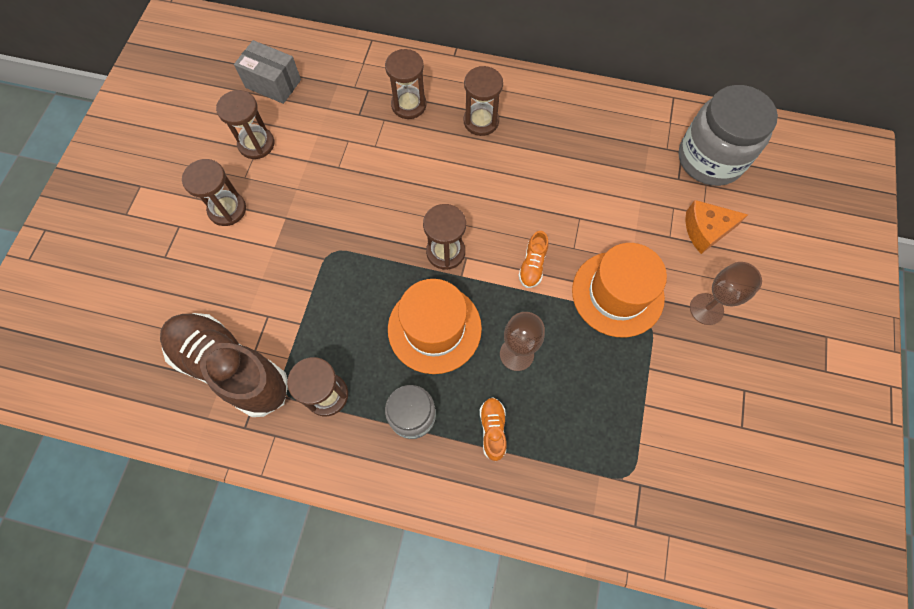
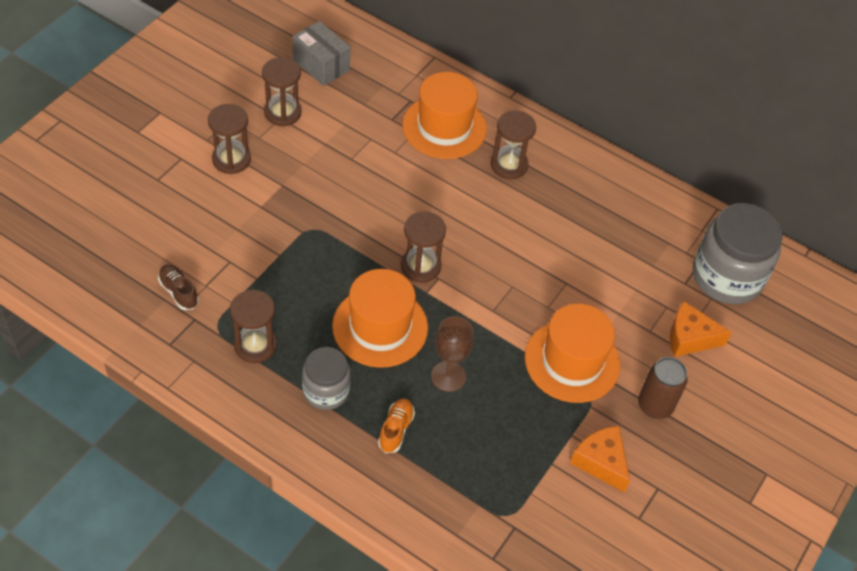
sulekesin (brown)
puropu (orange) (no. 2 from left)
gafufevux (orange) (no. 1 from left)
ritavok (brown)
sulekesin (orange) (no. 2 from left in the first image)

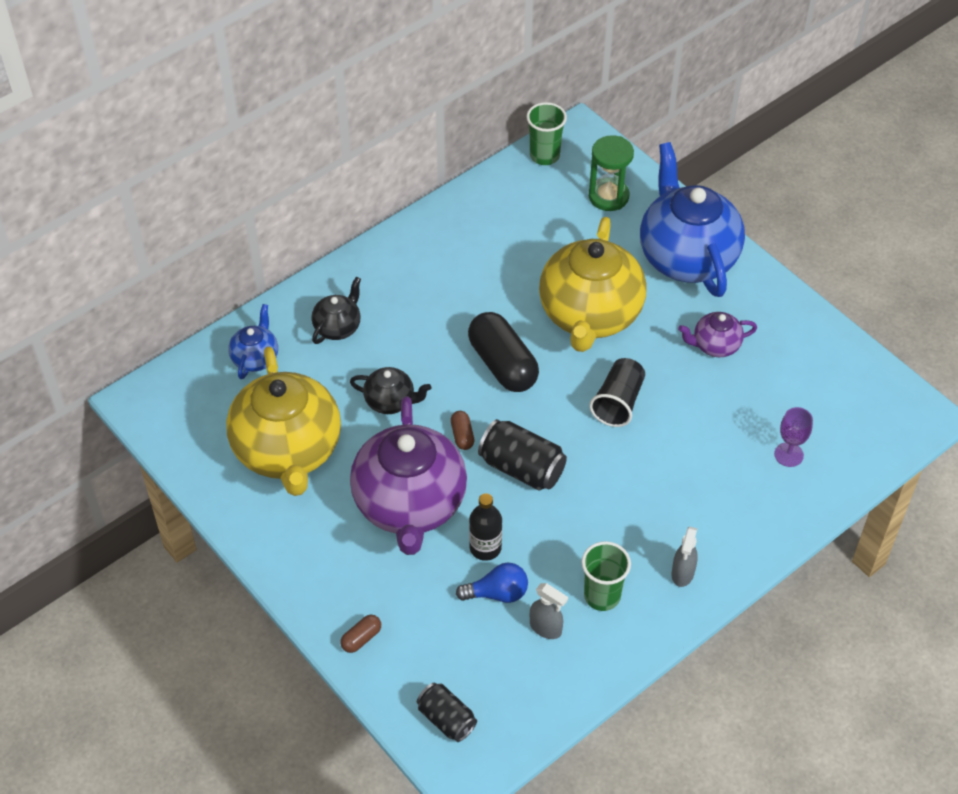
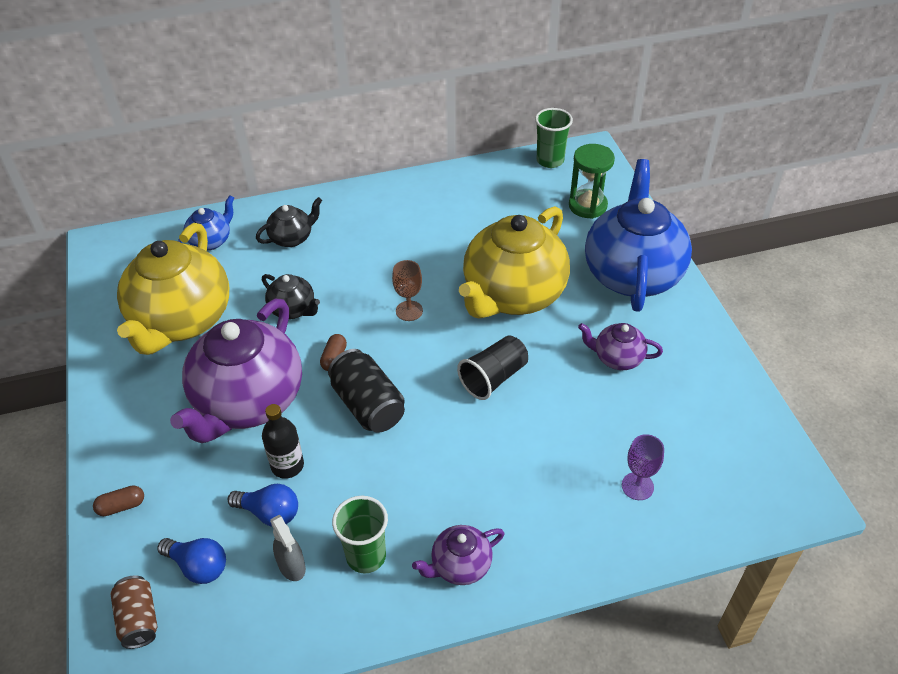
ritavok (brown)
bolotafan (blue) (no. 1 from left)
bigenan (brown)
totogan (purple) (no. 2 from left)

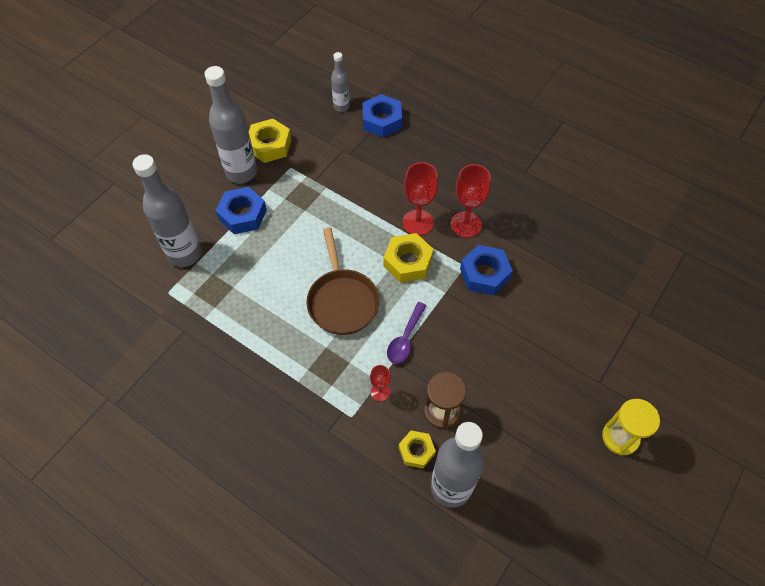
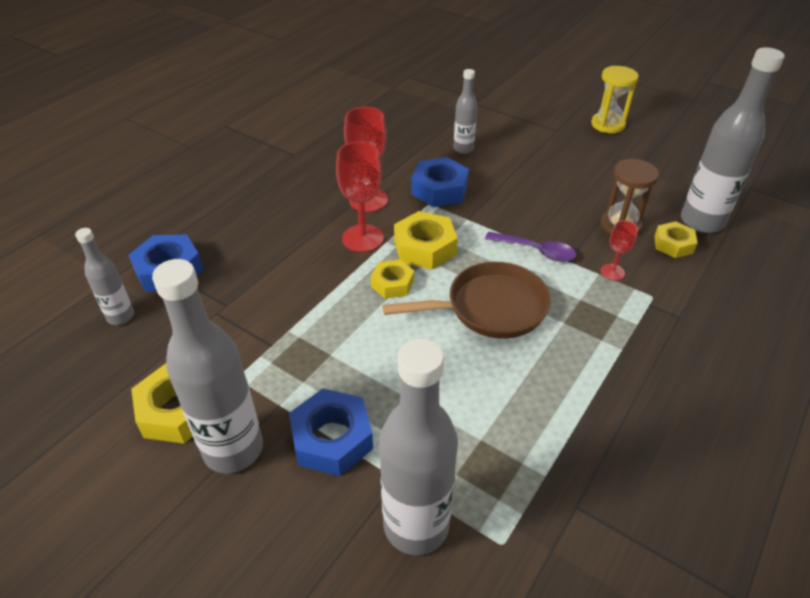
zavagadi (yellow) (no. 2 from left)
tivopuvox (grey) (no. 4 from left)

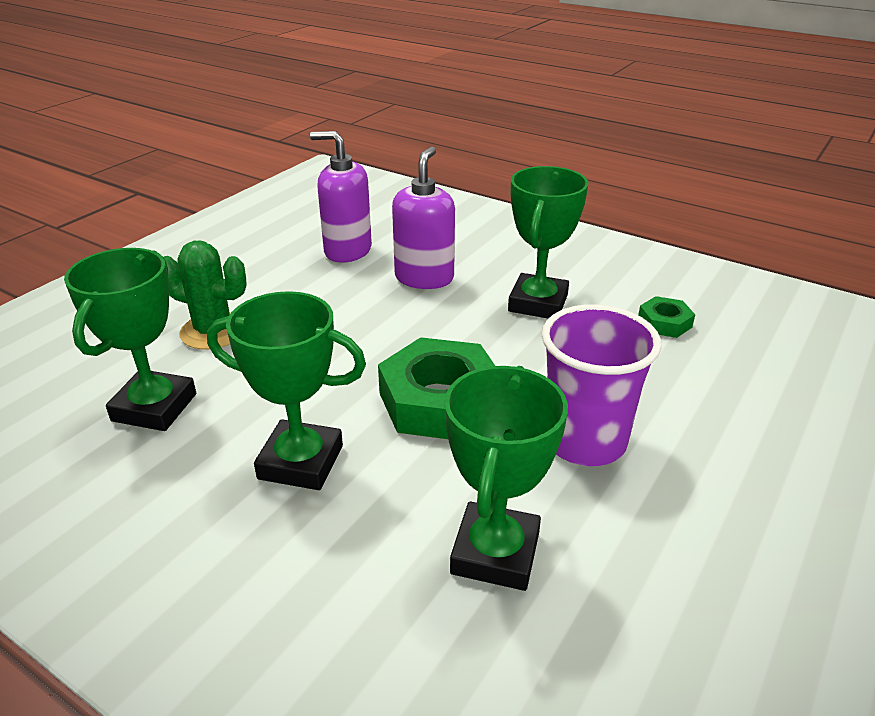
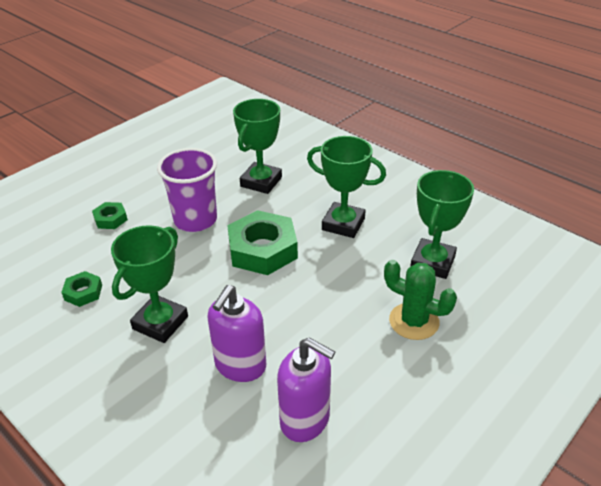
zavagadi (green) (no. 2 from left)

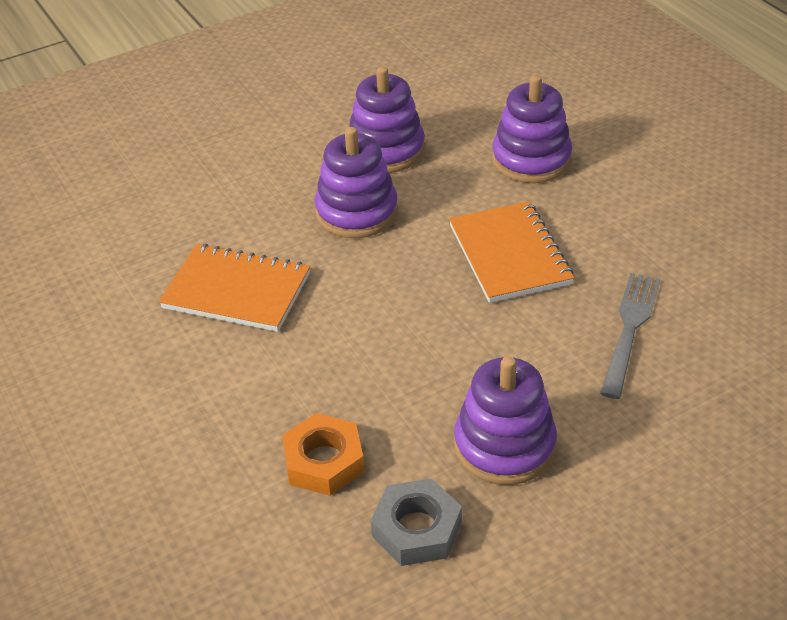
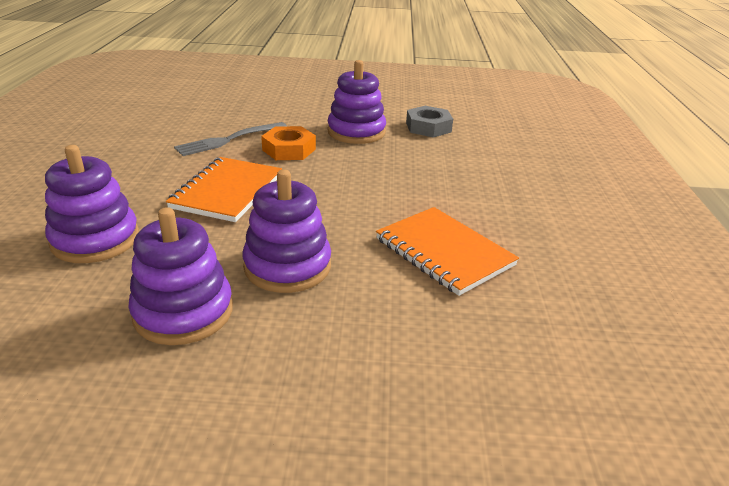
zavagadi (orange)

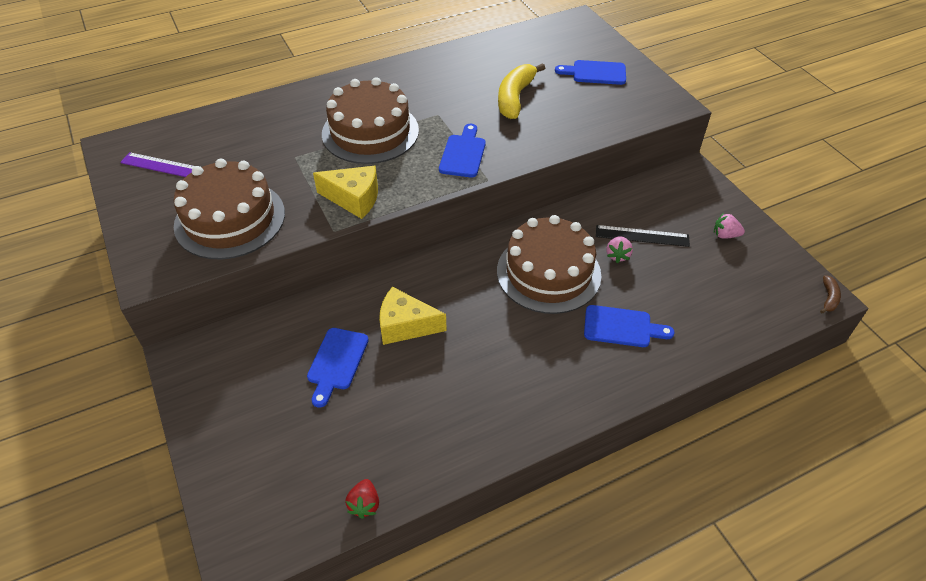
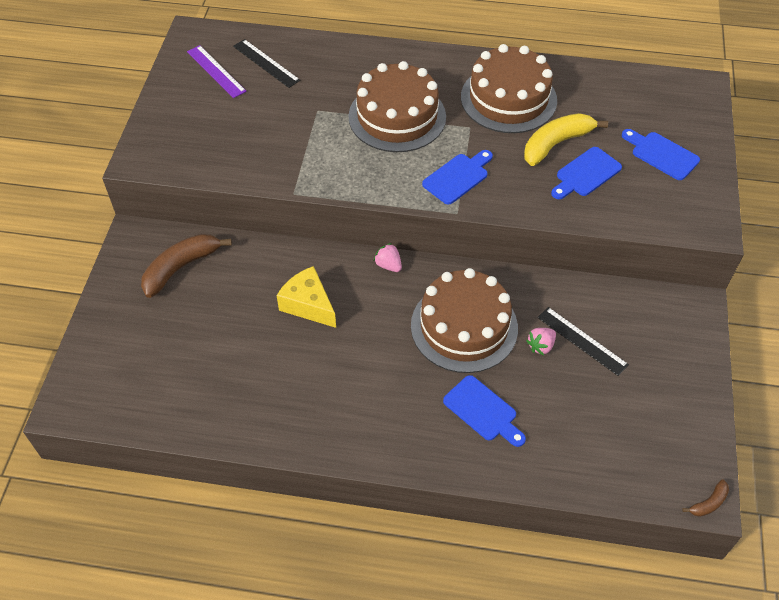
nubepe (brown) (no. 1 from left)
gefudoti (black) (no. 1 from left)
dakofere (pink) (no. 1 from left)
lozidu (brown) (no. 3 from left)
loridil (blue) (no. 3 from left)
gafufevux (yellow) (no. 1 from left in the first image)
dakofere (red)

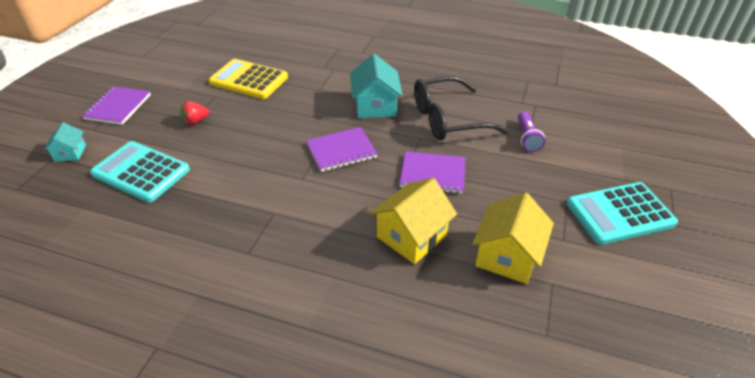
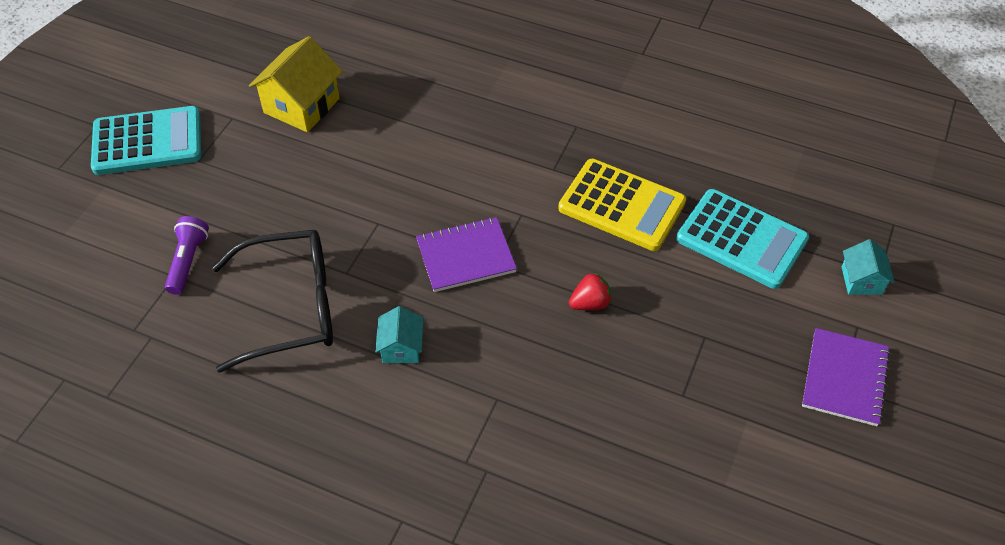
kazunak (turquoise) (no. 1 from left)
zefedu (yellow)
dakofere (red)
kazunak (yellow) (no. 1 from left in the first image)
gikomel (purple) (no. 3 from left in the first image)

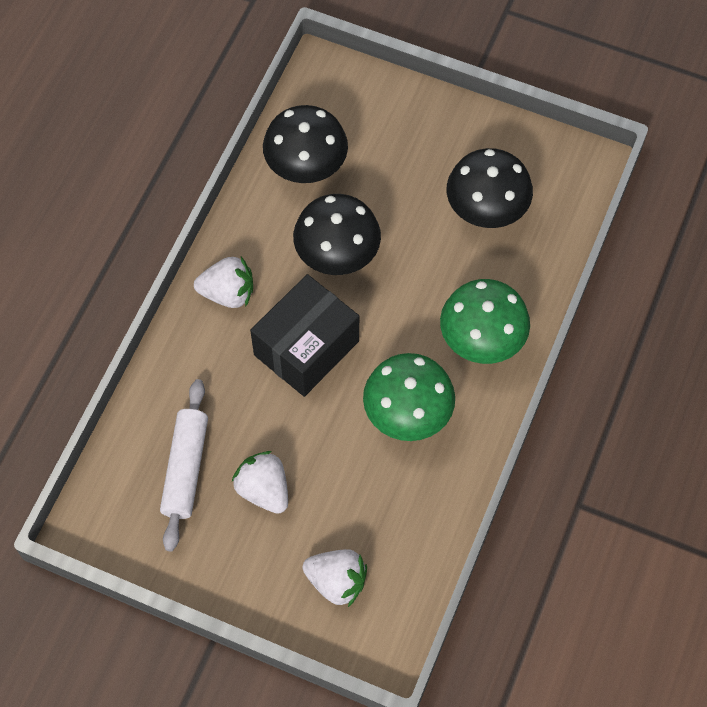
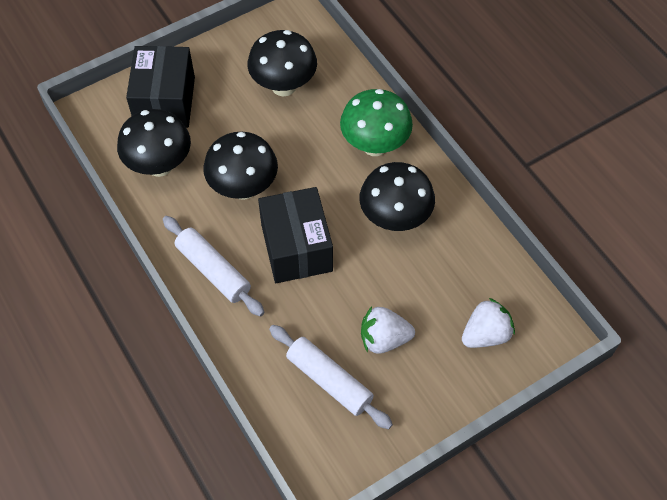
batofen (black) (no. 1 from left)
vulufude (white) (no. 1 from left)
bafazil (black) (no. 4 from left)

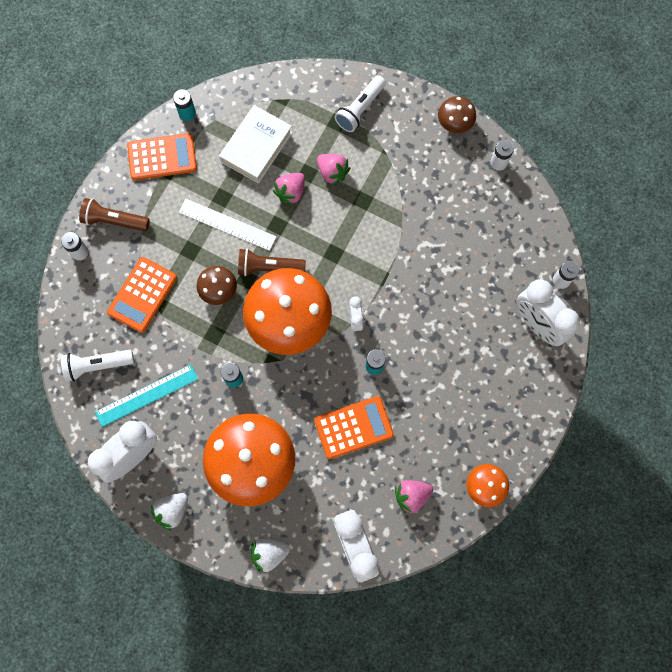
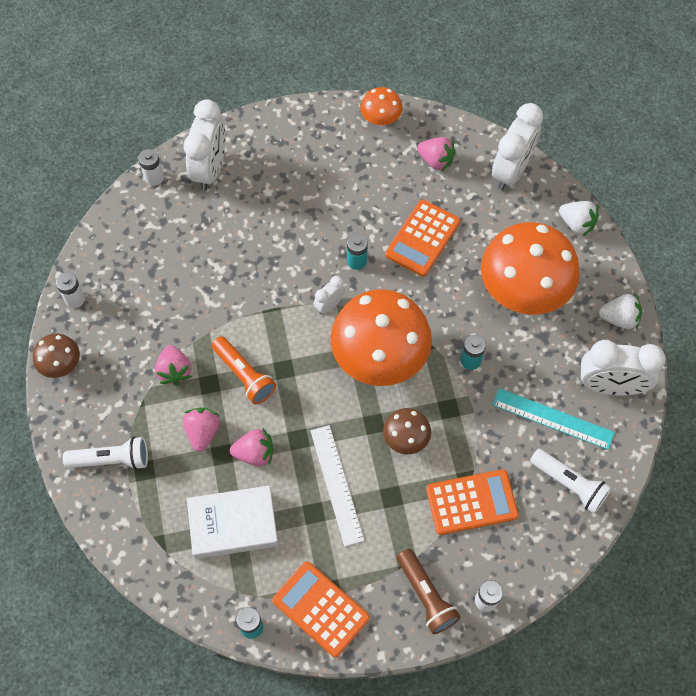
dakofere (pink) (no. 1 from left)
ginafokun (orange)
zefedu (orange) (no. 2 from left)
ginafokun (brown) (no. 2 from left in the first image)

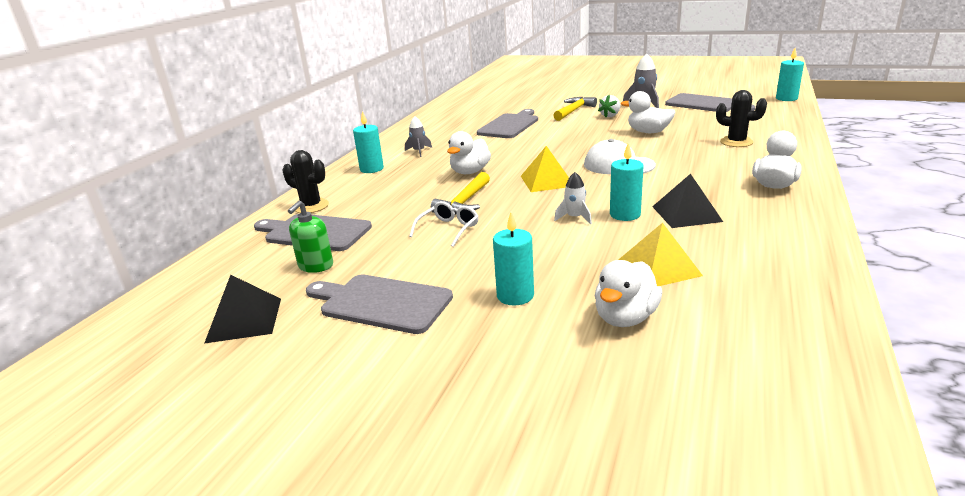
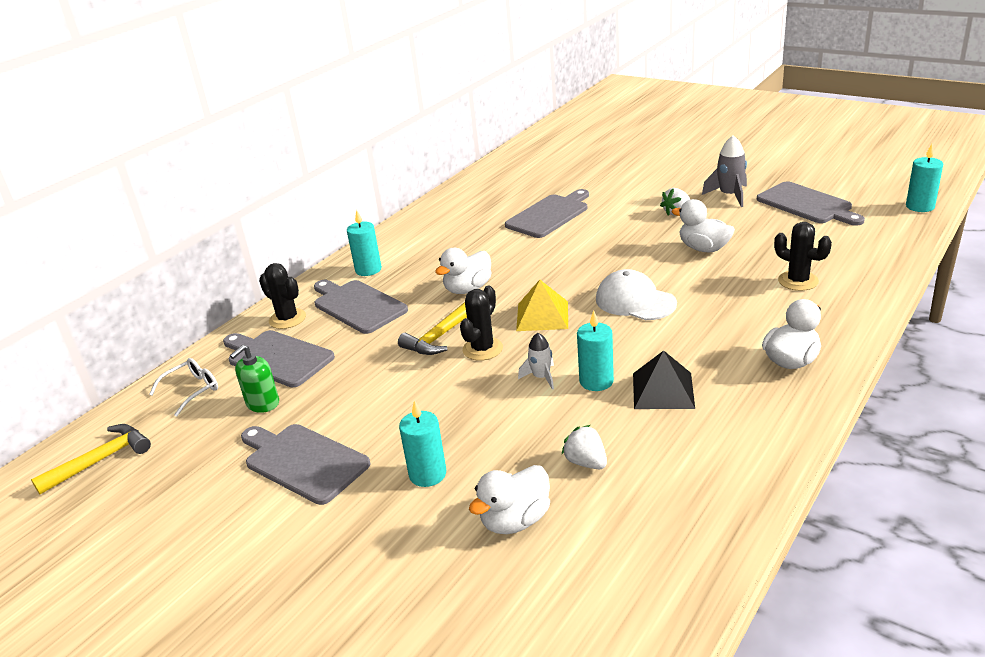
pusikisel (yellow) (no. 1 from left)
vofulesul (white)
loridil (grey) (no. 3 from left)
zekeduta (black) (no. 2 from left)
dakofere (white) (no. 1 from left)
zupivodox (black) (no. 1 from left in the first image)
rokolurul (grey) (no. 1 from left in the first image)

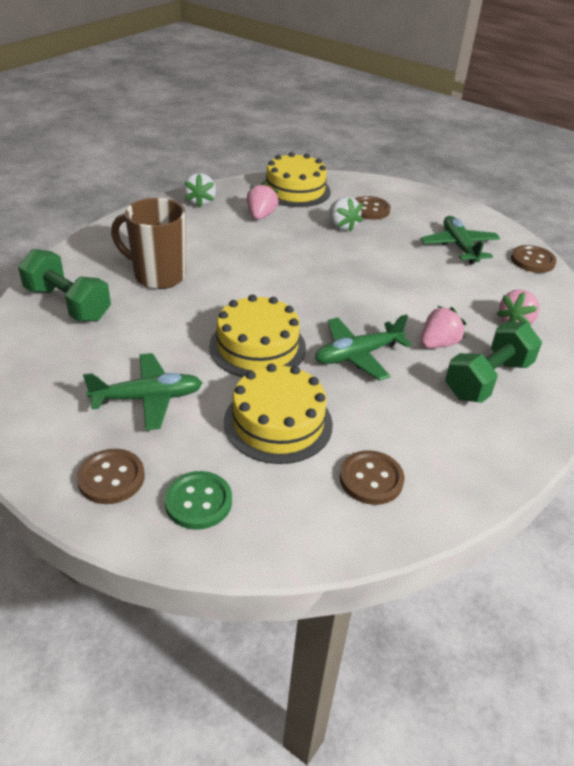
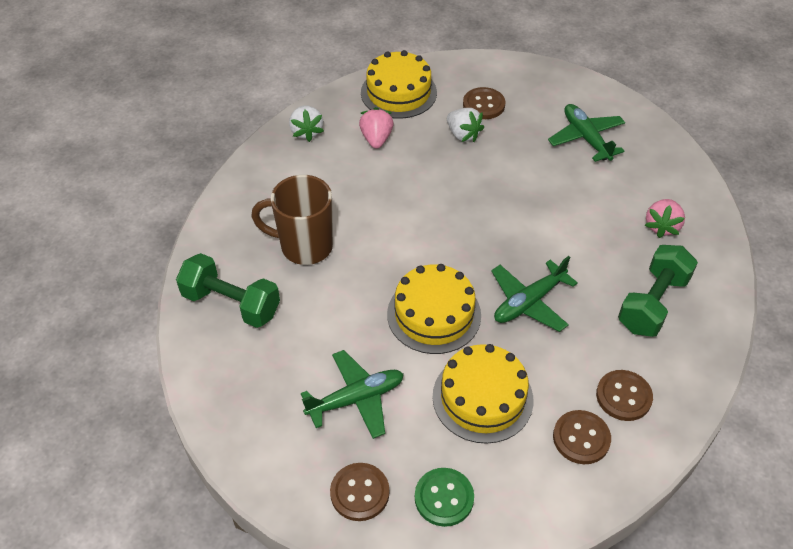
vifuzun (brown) (no. 4 from left)
dakofere (pink) (no. 2 from left in the first image)

